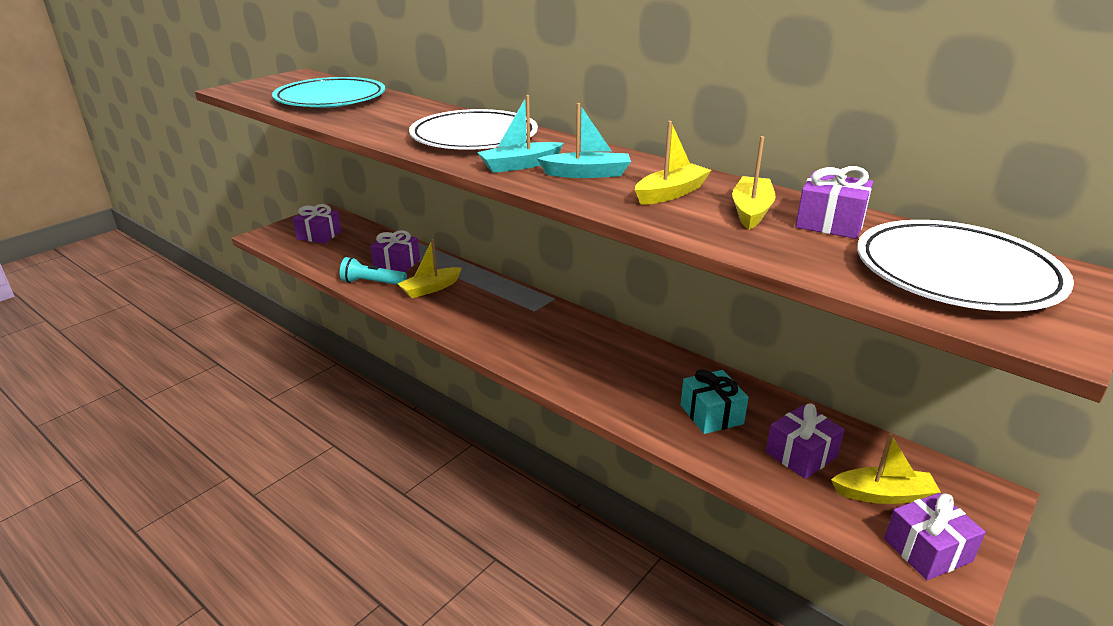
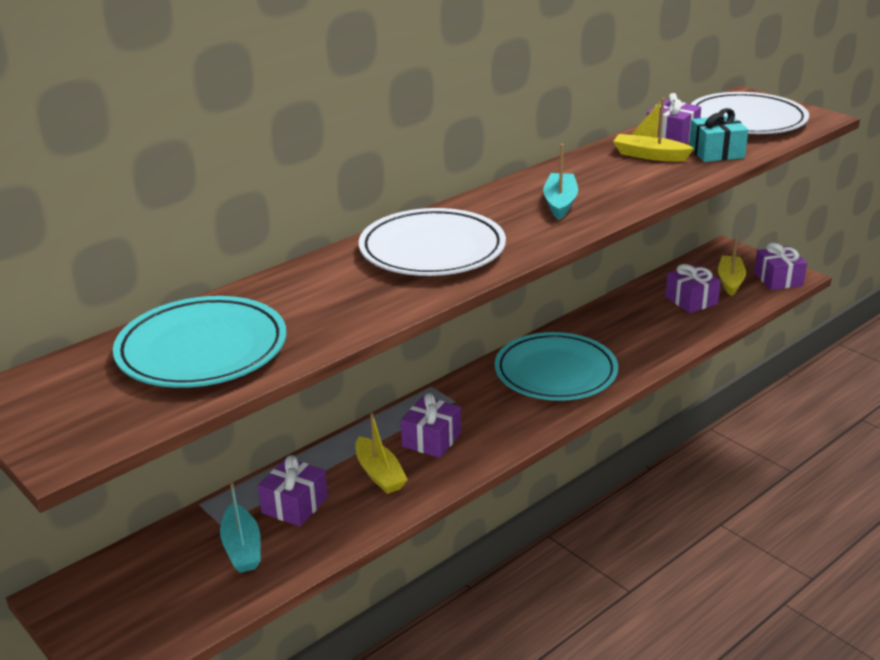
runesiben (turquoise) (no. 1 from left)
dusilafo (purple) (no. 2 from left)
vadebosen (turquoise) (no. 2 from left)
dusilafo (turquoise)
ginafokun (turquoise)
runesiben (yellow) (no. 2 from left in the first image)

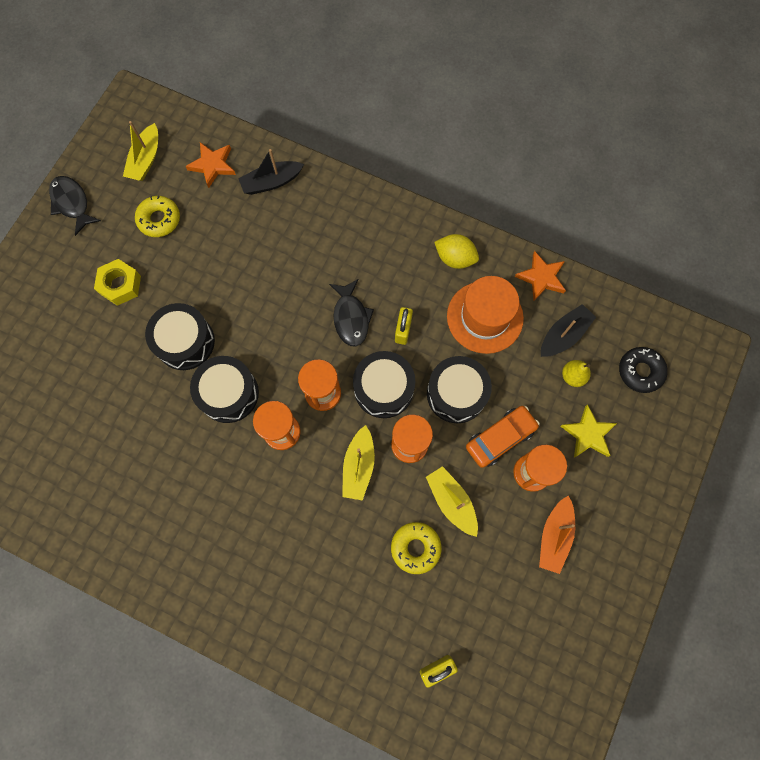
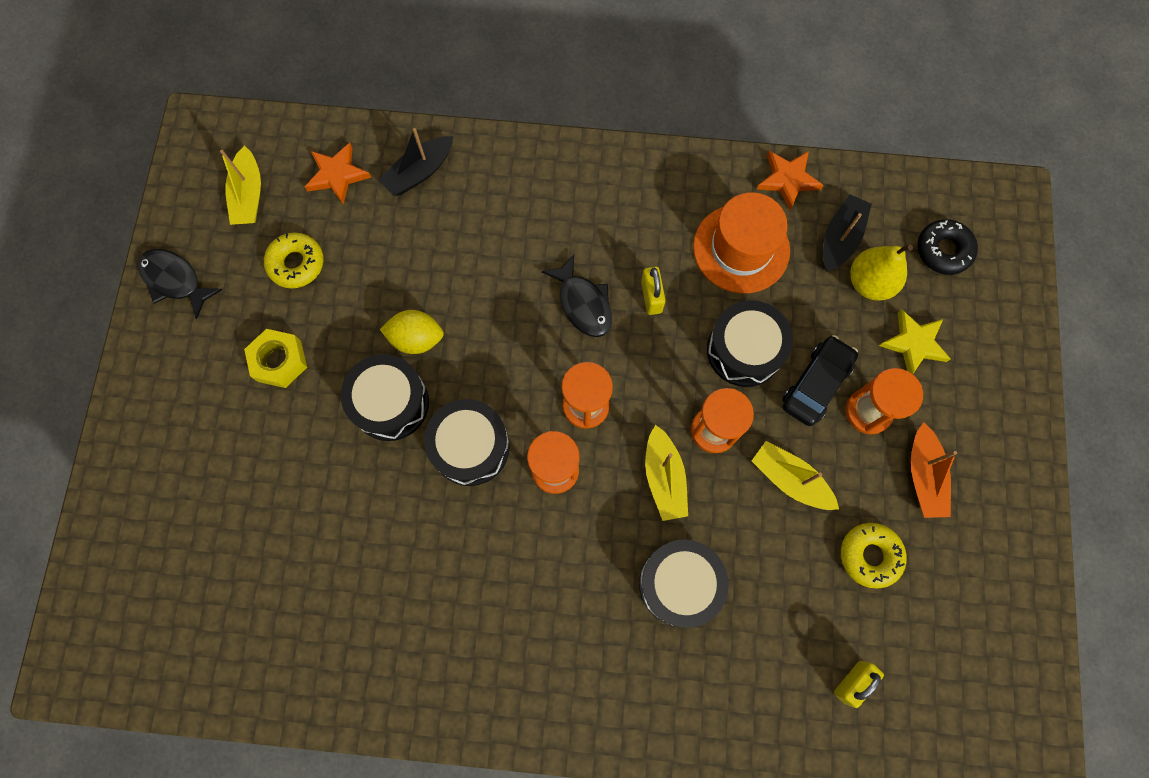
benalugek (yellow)
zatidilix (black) (no. 3 from left)
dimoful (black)
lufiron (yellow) (no. 2 from left)
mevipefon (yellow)

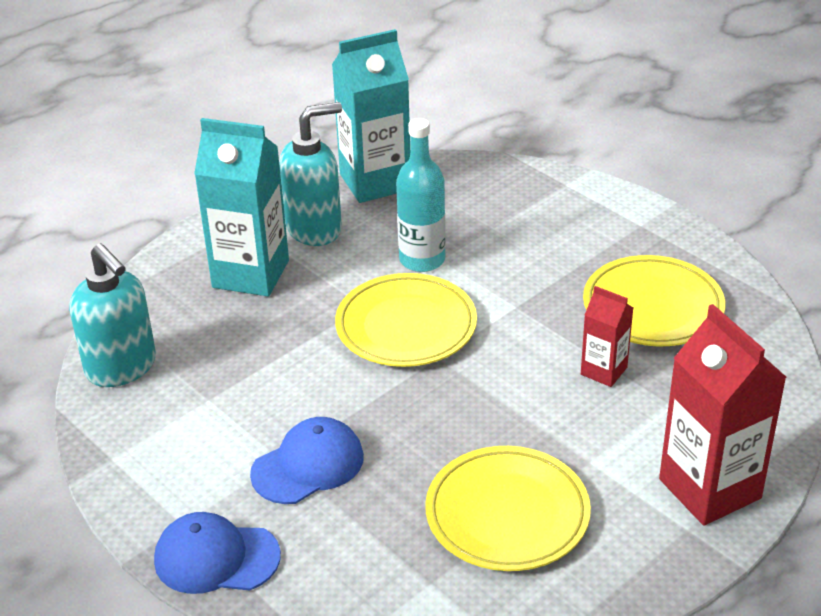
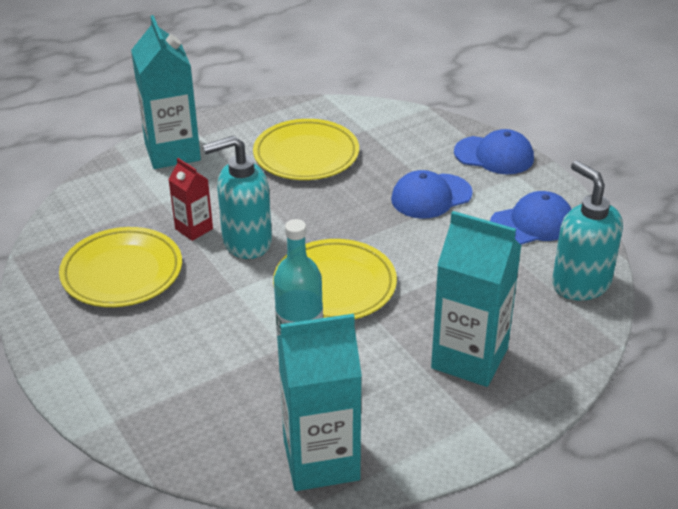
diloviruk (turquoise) (no. 1 from left)
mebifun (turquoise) (no. 1 from left)
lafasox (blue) (no. 3 from left)

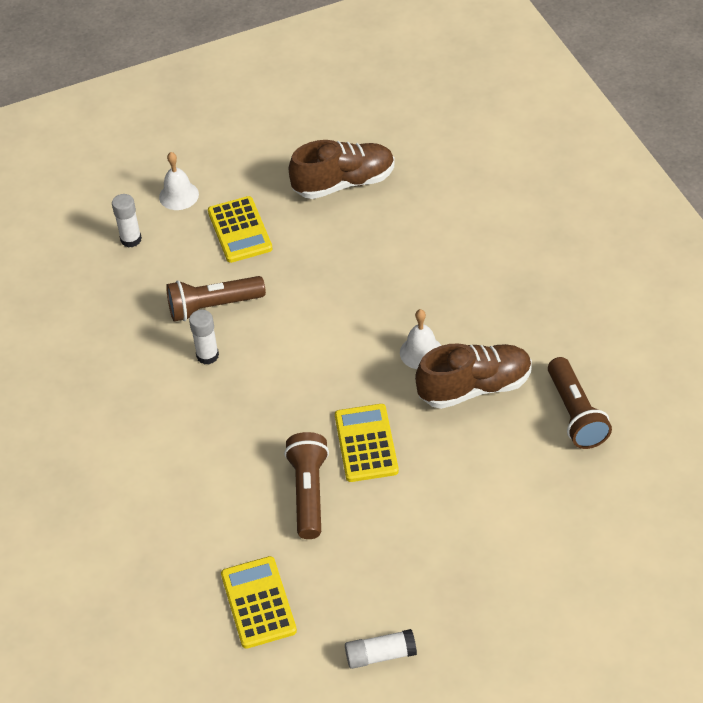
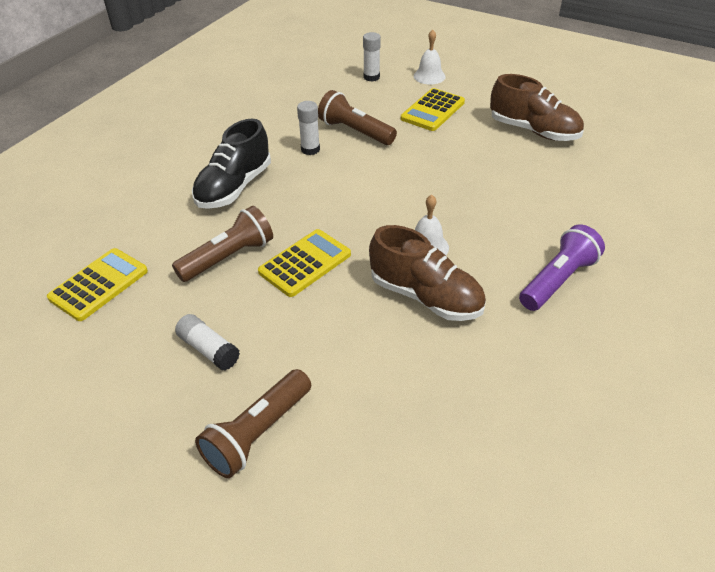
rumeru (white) (no. 1 from left)
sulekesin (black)
ginafokun (brown) (no. 2 from left)
ginafokun (purple)

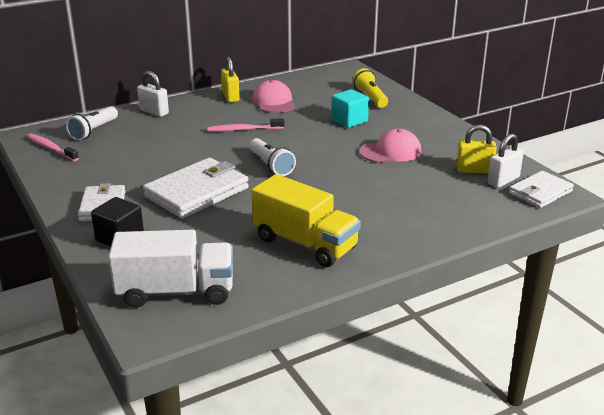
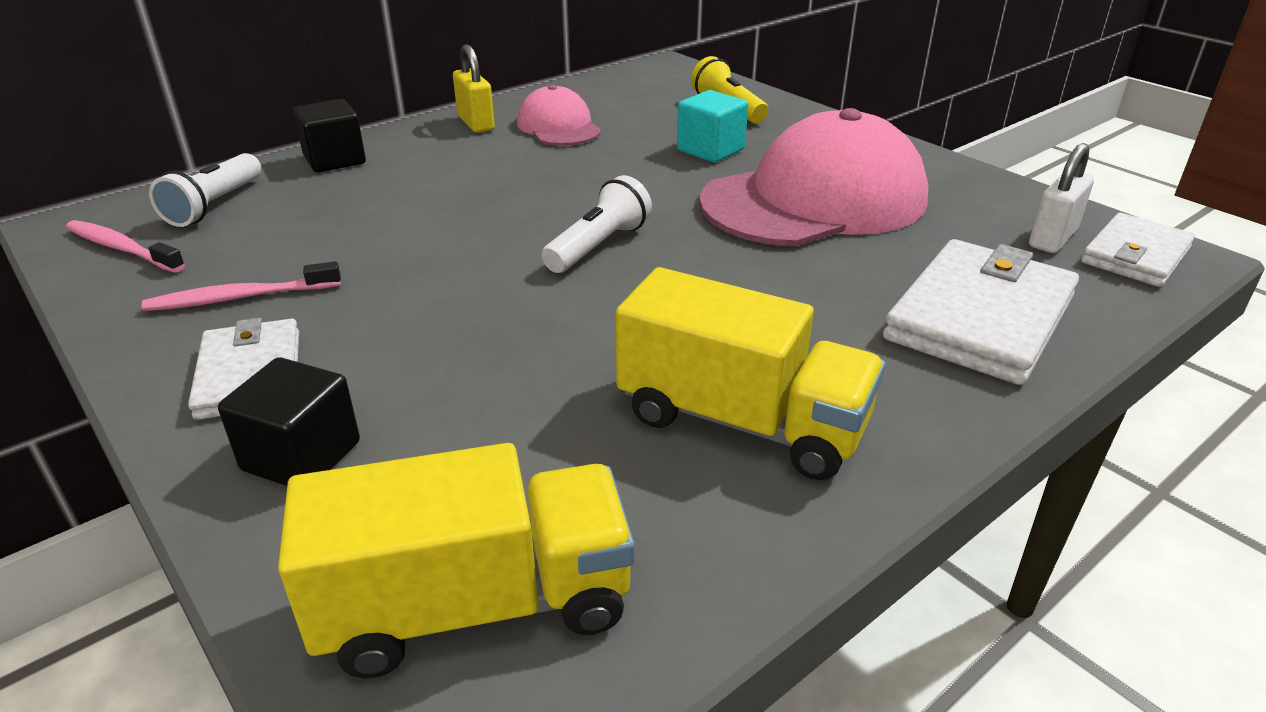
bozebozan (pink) (no. 2 from left)
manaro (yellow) (no. 1 from left)
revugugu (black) (no. 2 from left)
ginafokun (white) (no. 2 from left)
lafasox (pink) (no. 2 from left)
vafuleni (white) (no. 2 from left)
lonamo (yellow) (no. 2 from left in the first image)

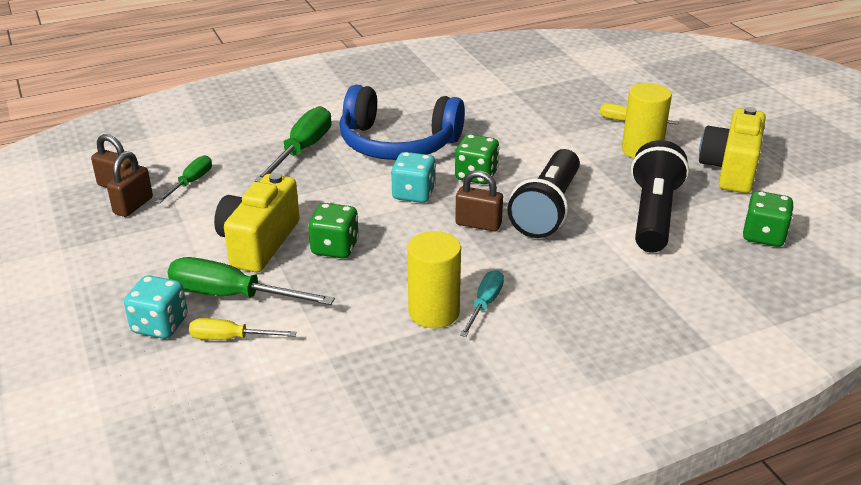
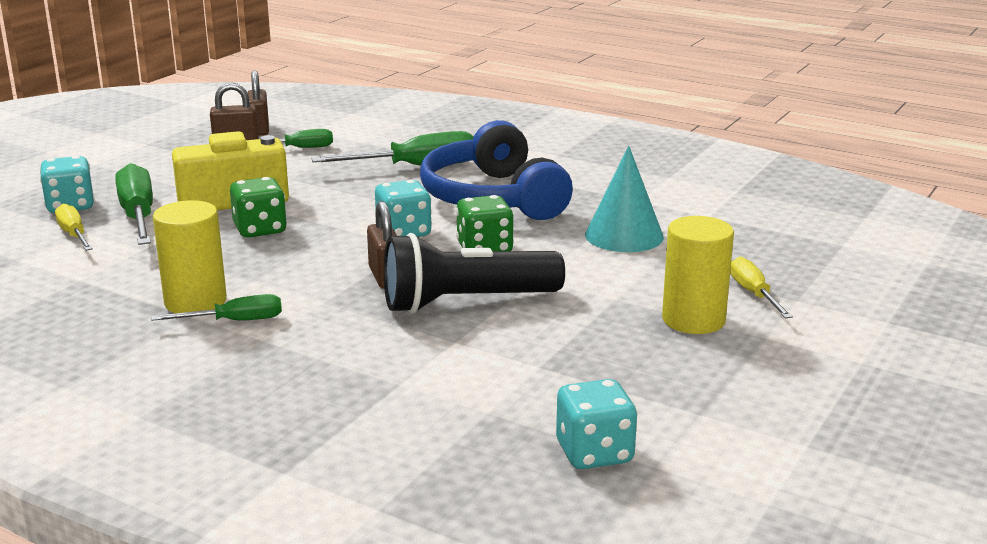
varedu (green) (no. 2 from left)
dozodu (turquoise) (no. 3 from left)
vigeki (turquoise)
ginafokun (black) (no. 2 from left in the first image)
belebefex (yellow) (no. 2 from left in the first image)

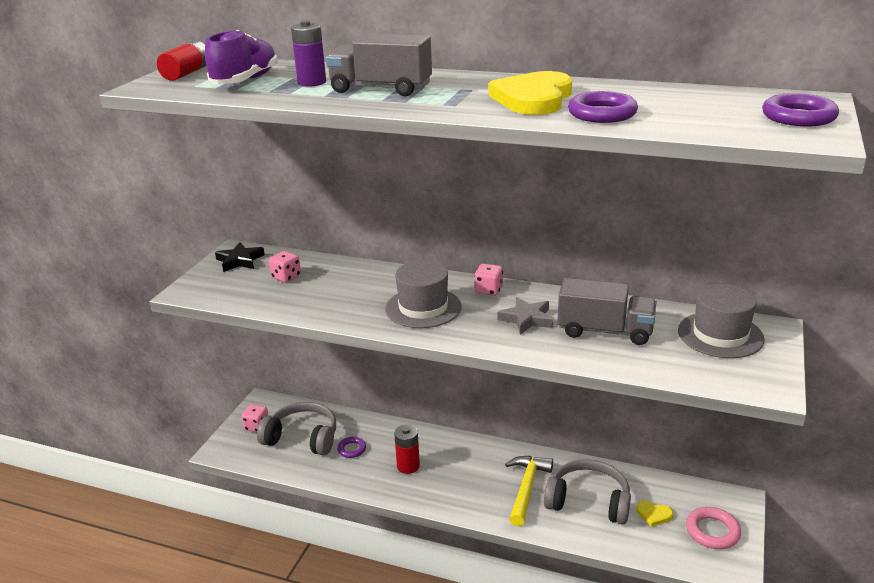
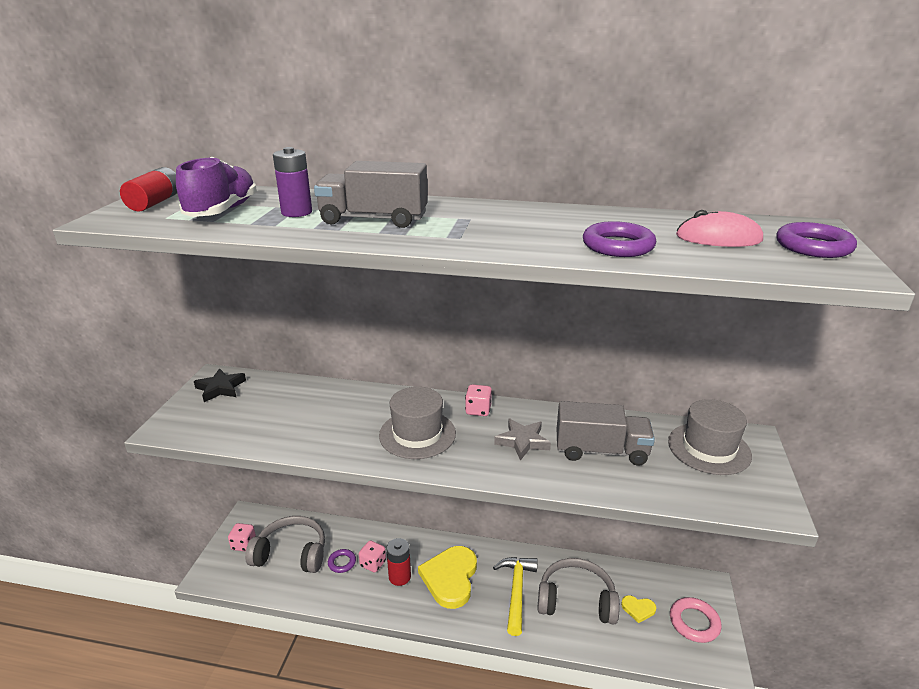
dozodu (pink) (no. 2 from left)
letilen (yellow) (no. 1 from left)
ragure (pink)

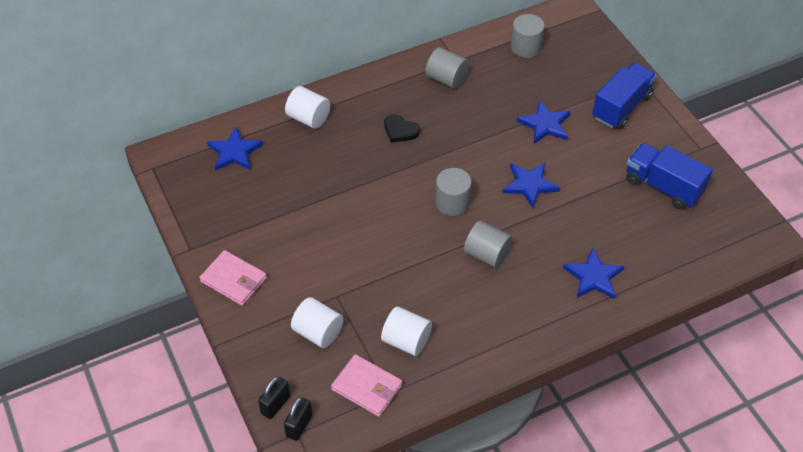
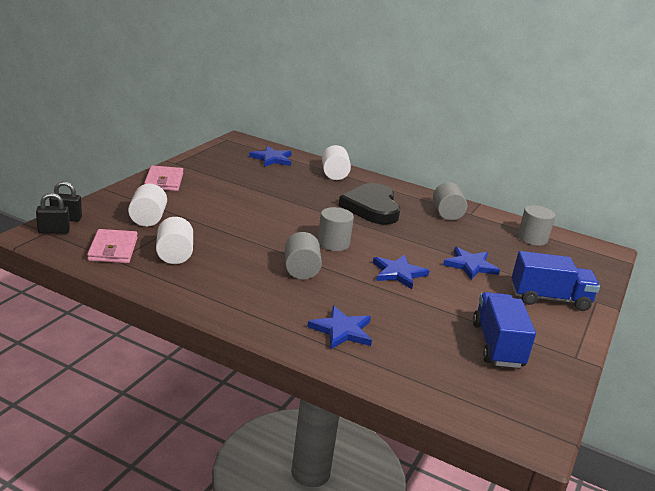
letilen (black)

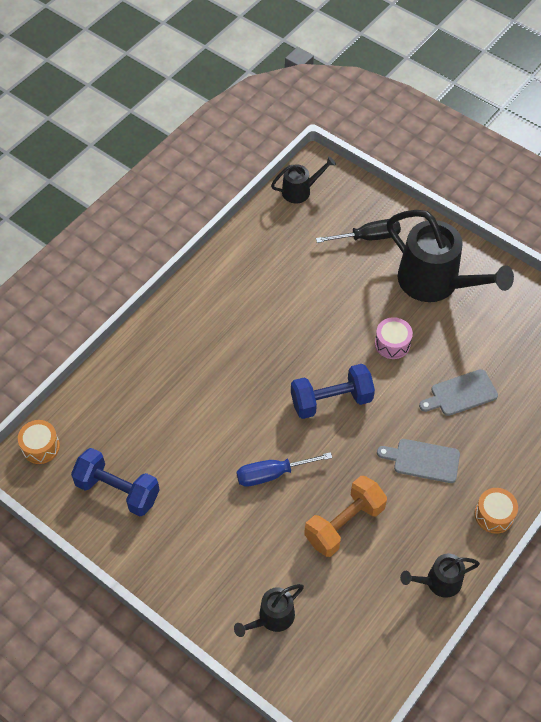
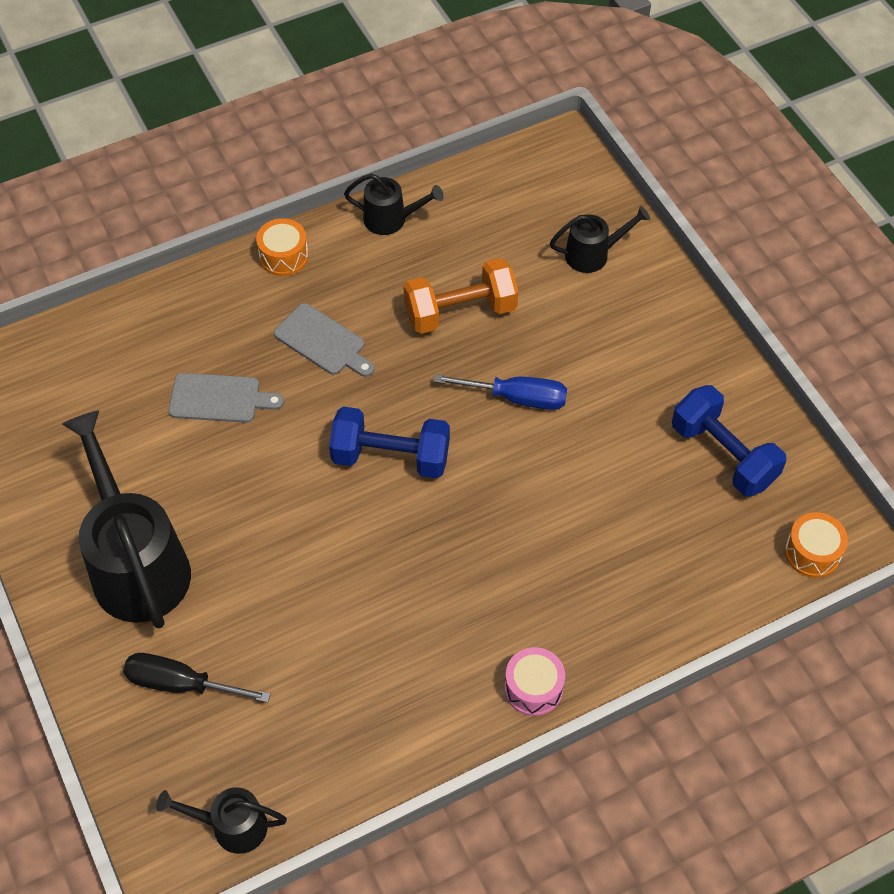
zatidilix (pink)

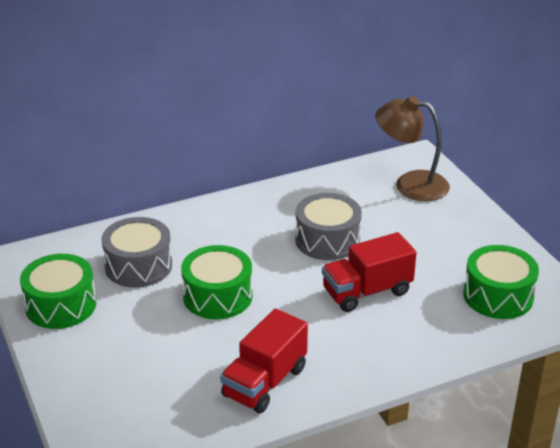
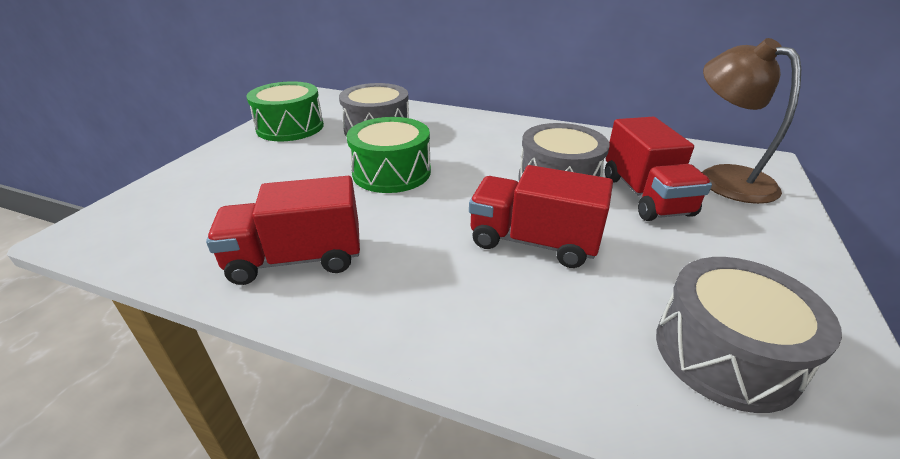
manaro (red) (no. 3 from left)
zatidilix (grey) (no. 3 from left)

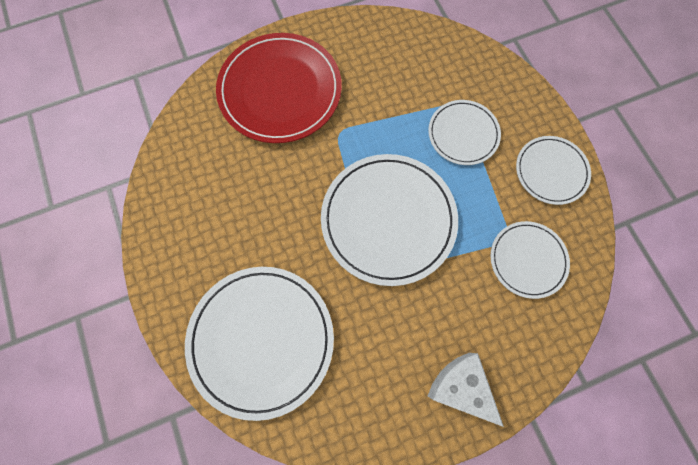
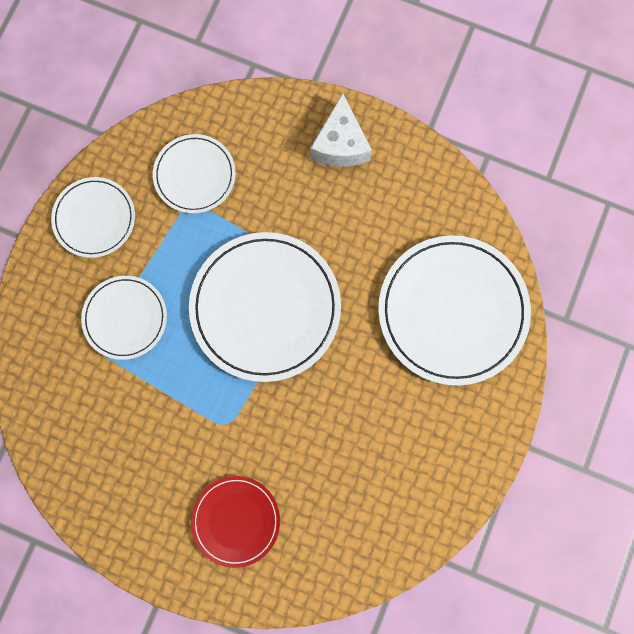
vadebosen (red)

